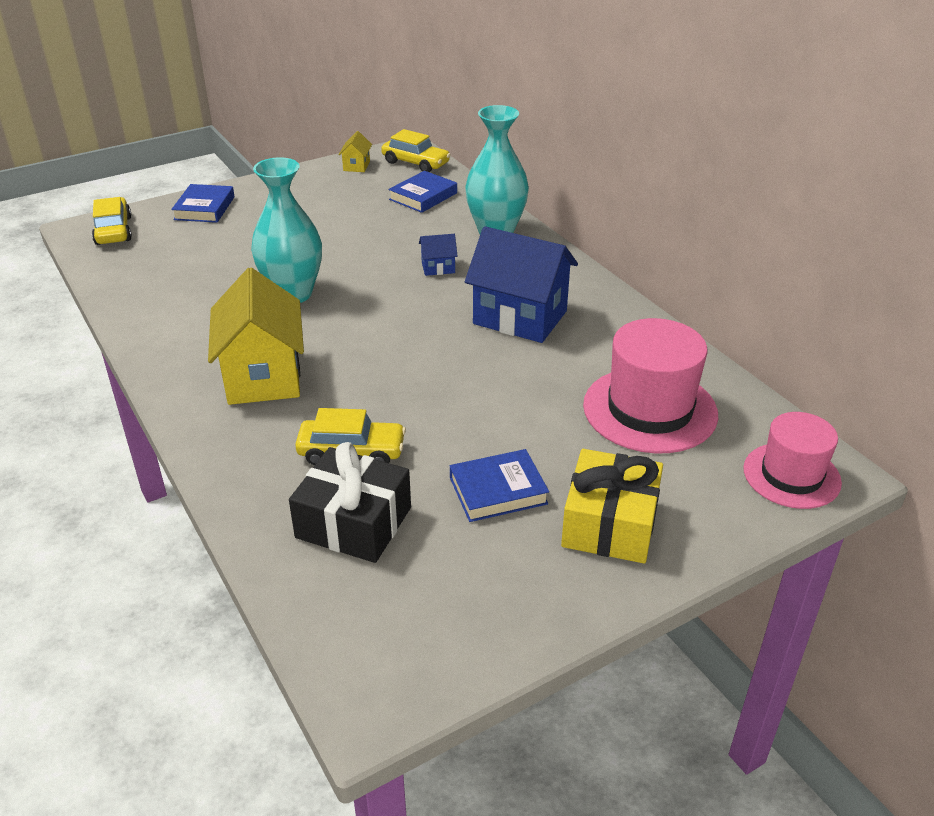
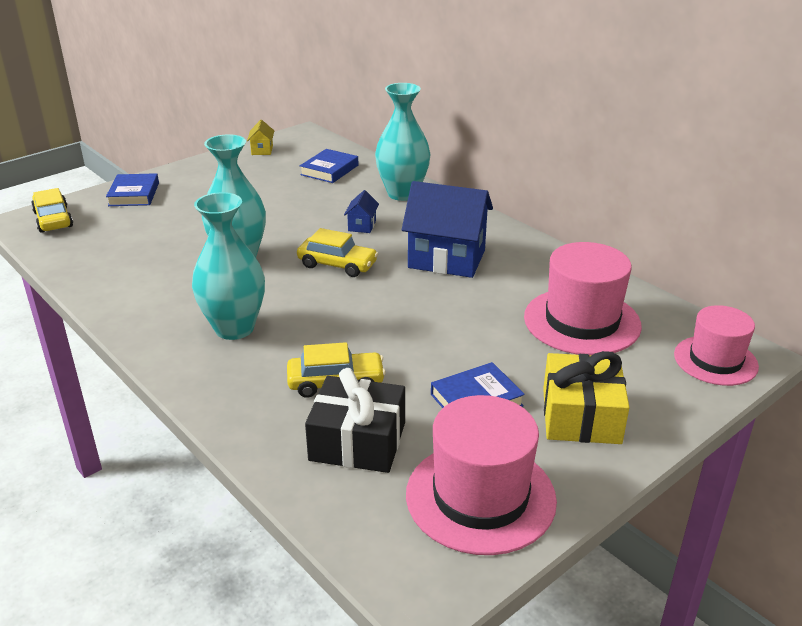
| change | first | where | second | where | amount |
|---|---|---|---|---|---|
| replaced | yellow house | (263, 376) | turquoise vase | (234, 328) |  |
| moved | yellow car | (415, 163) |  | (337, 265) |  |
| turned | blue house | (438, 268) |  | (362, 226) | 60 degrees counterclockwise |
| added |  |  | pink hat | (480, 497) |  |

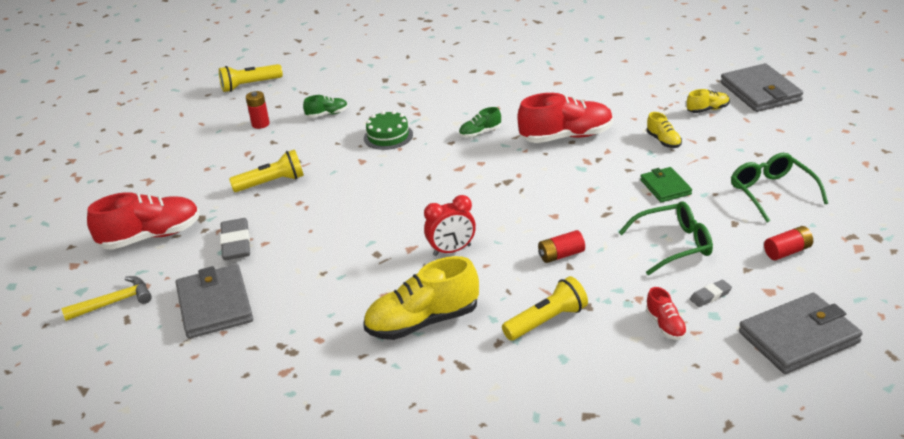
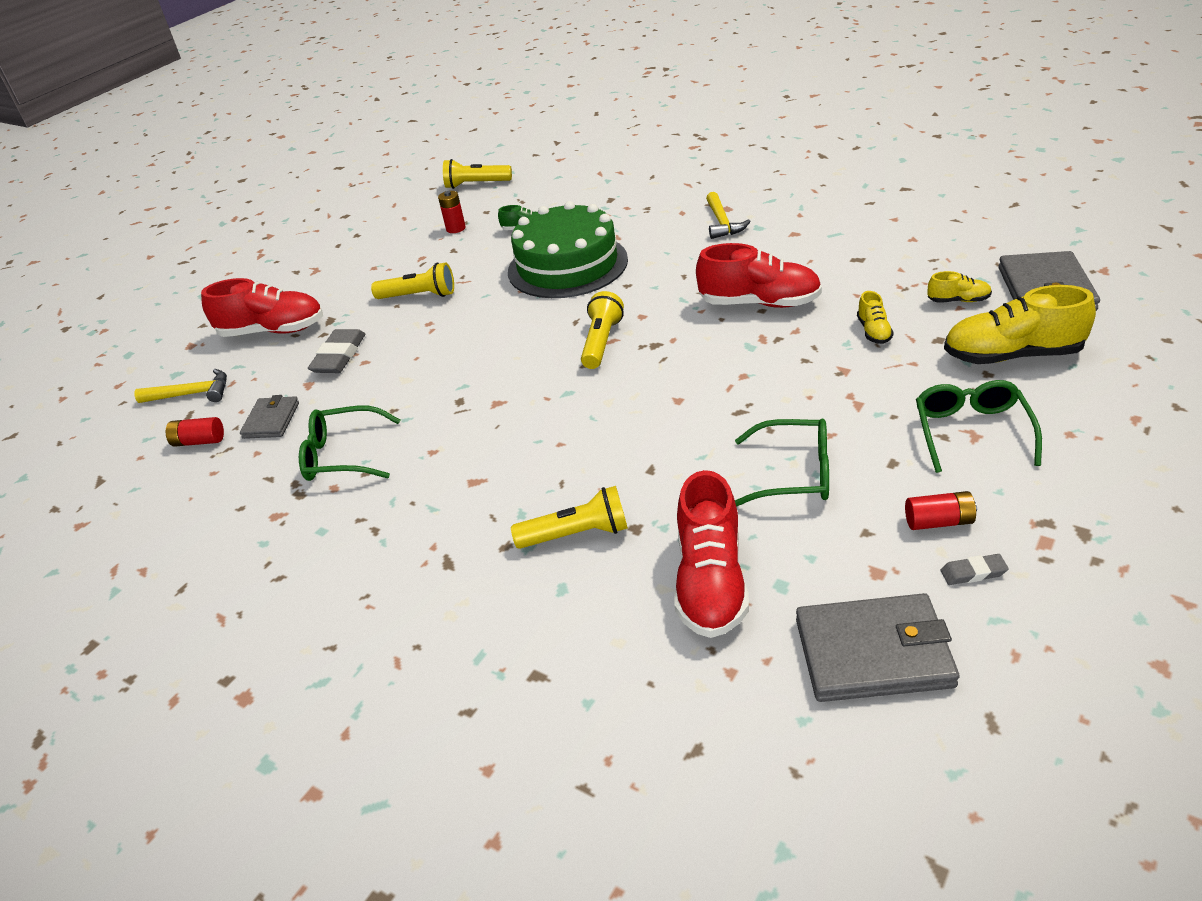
| change | first | where | second | where | amount |
|---|---|---|---|---|---|
| resized | grey wallet | (215, 305) |  | (271, 420) | x0.58 |
| moved | yellow shoe | (423, 322) |  | (1012, 355) |  |
| resized | green cake | (388, 136) |  | (567, 265) | x2.10 |
| removed | red clock | (452, 250) |  |  |  |
| removed | green shoe | (480, 133) |  |  |  |
| moved | red battery | (561, 255) |  | (199, 441) |  |
| removed | green wallet | (665, 187) |  |  |  |
| resized | red shoe | (666, 326) |  | (710, 582) | x2.05 |
| moved | grey eraser | (710, 296) |  | (973, 572) |  |
| added |  |  | green glasses | (343, 455) |  |
| added |  |  | yellow flashlight | (601, 342) |  |
| added |  |  | yellow hammer | (722, 223) |  |

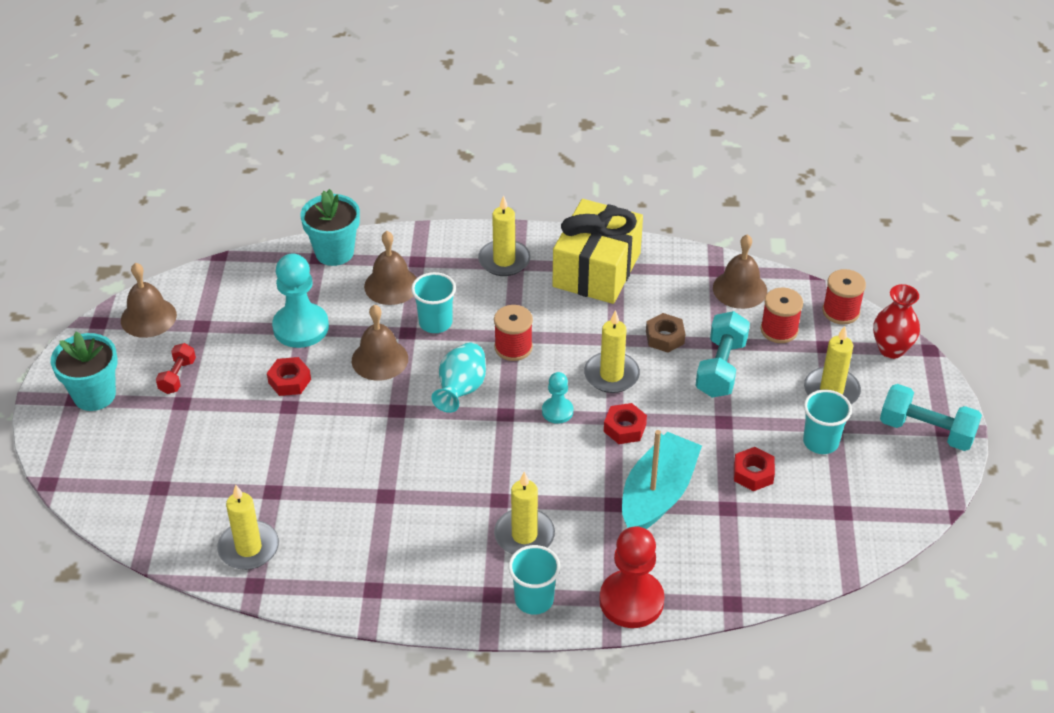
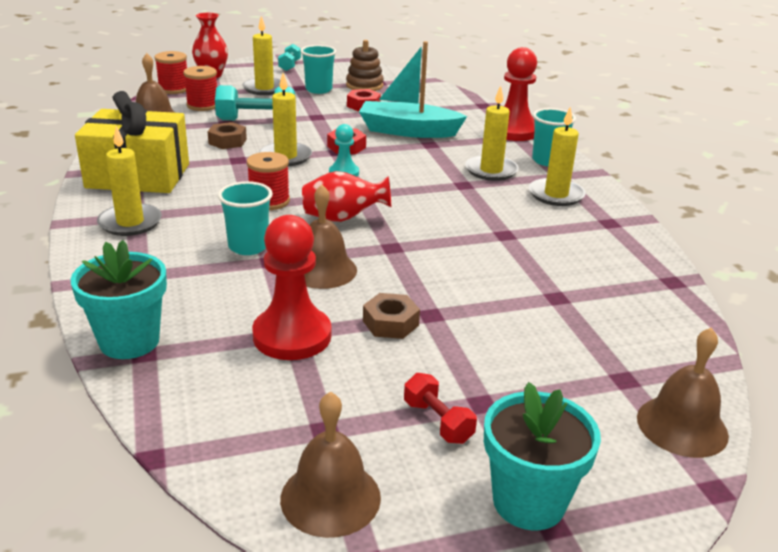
| change | first | where | second | where | amount |
|---|---|---|---|---|---|
| turned | red dumbbell | (177, 376) |  | (437, 422) | 60 degrees clockwise |
| moved | yellow candle | (248, 548) |  | (556, 195) |  |
| recoloured | red nut | (289, 381) | brown nut | (390, 323) |  |
| recoloured | turquoise pawn | (301, 327) | red pawn | (292, 336) |  |
| moved | brown bell | (391, 285) |  | (682, 426) |  |
| recoloured | turquoise vase | (461, 390) | red vase | (343, 218) |  |
| resized | turquoise dumbbell | (926, 431) |  | (289, 66) | x0.58 |
| added |  |  | brown stacking toy | (364, 86) |  |

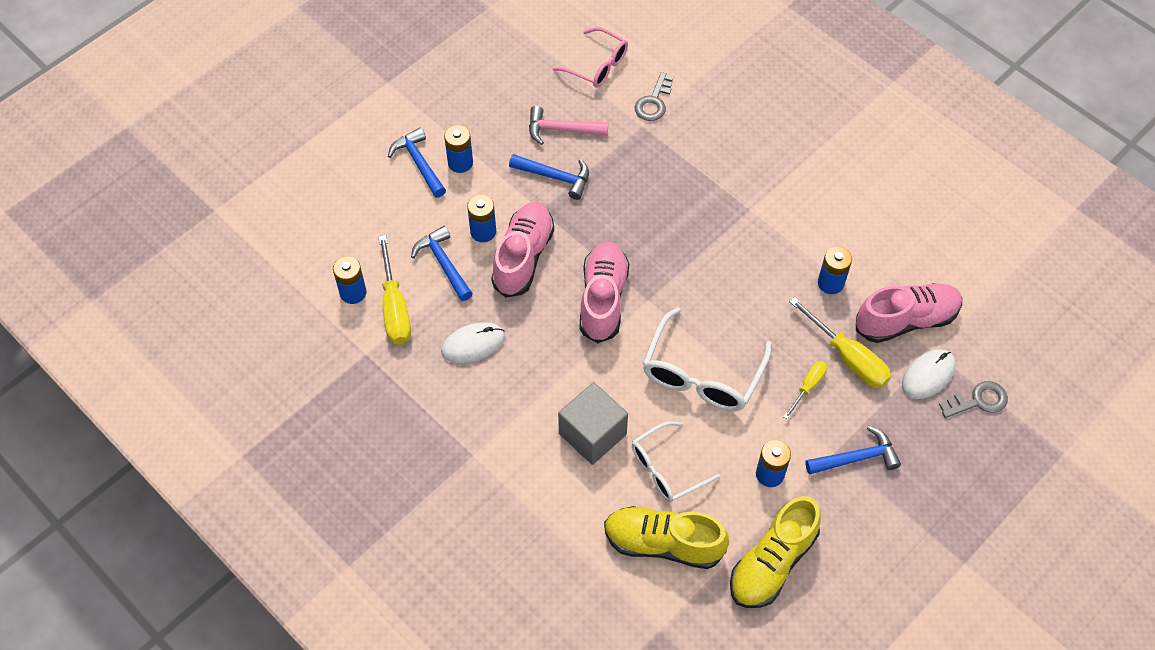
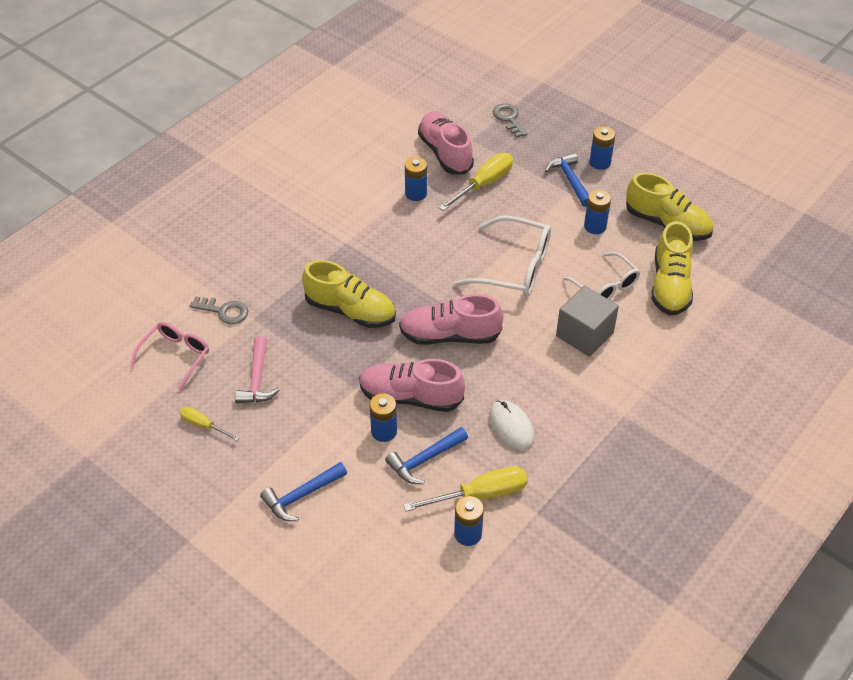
| change | first | where | second | where | amount |
|---|---|---|---|---|---|
| moved | blue battery | (460, 163) |  | (600, 163) |  |
| removed | blue hammer | (555, 177) |  |  |  |
| moved | yellow screwdriver | (808, 387) |  | (203, 425) |  |
| removed | white mouse | (928, 375) |  |  |  |
| added |  |  | yellow shoe | (350, 311) |  |

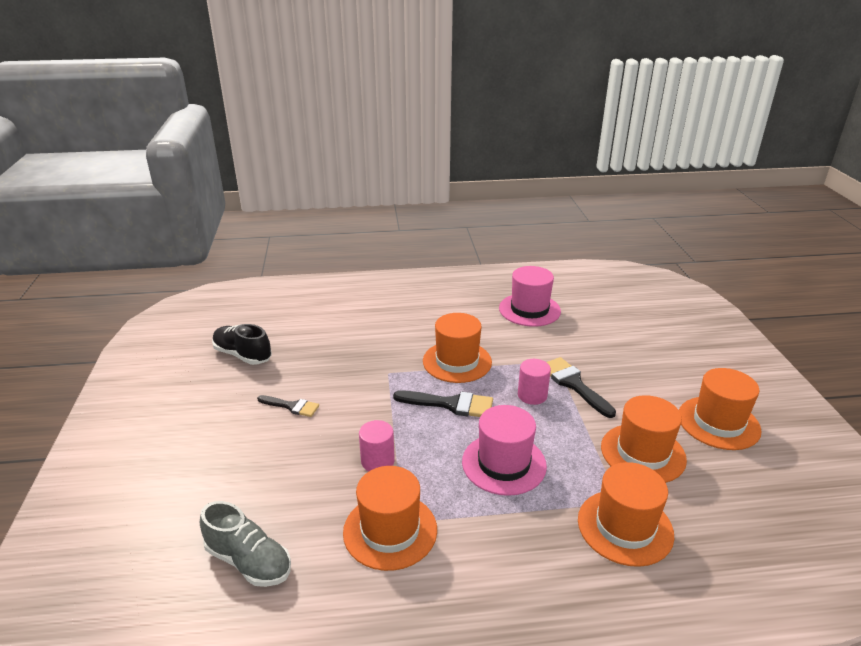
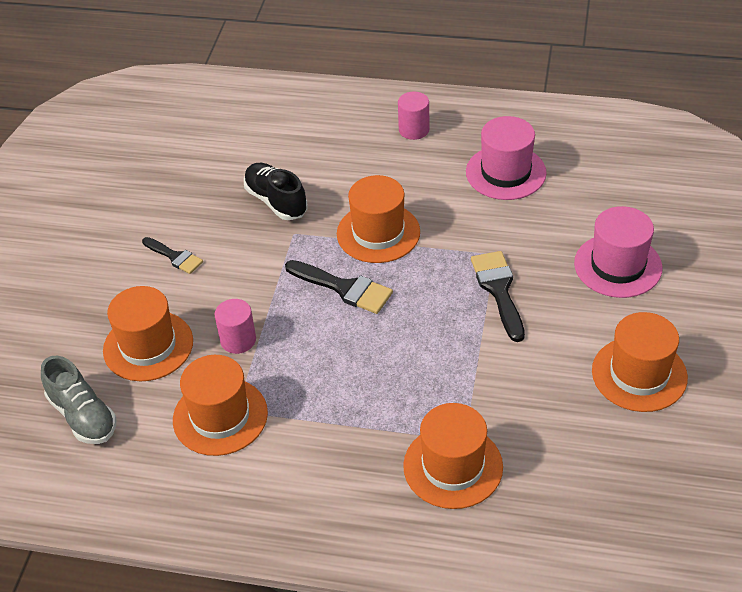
| change | first | where | second | where | amount |
|---|---|---|---|---|---|
| moved | black shoe | (243, 355) |  | (276, 201) |  |
| moved | pink hat | (504, 463) |  | (618, 265) |  |
| moved | pink cylinder | (532, 395) |  | (414, 130) |  |
| moved | orange hat | (643, 453) |  | (148, 346) |  |

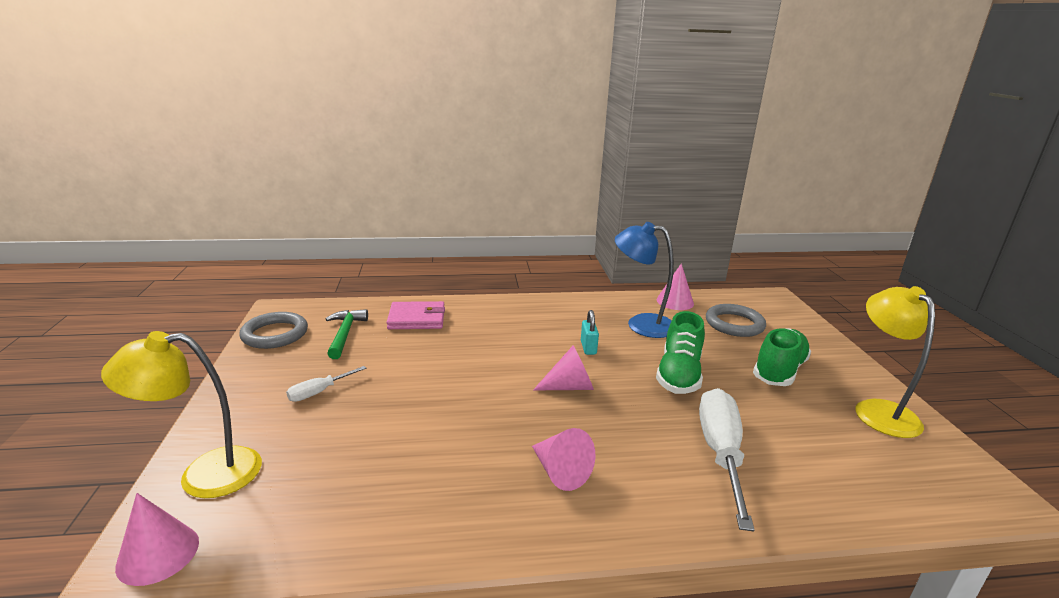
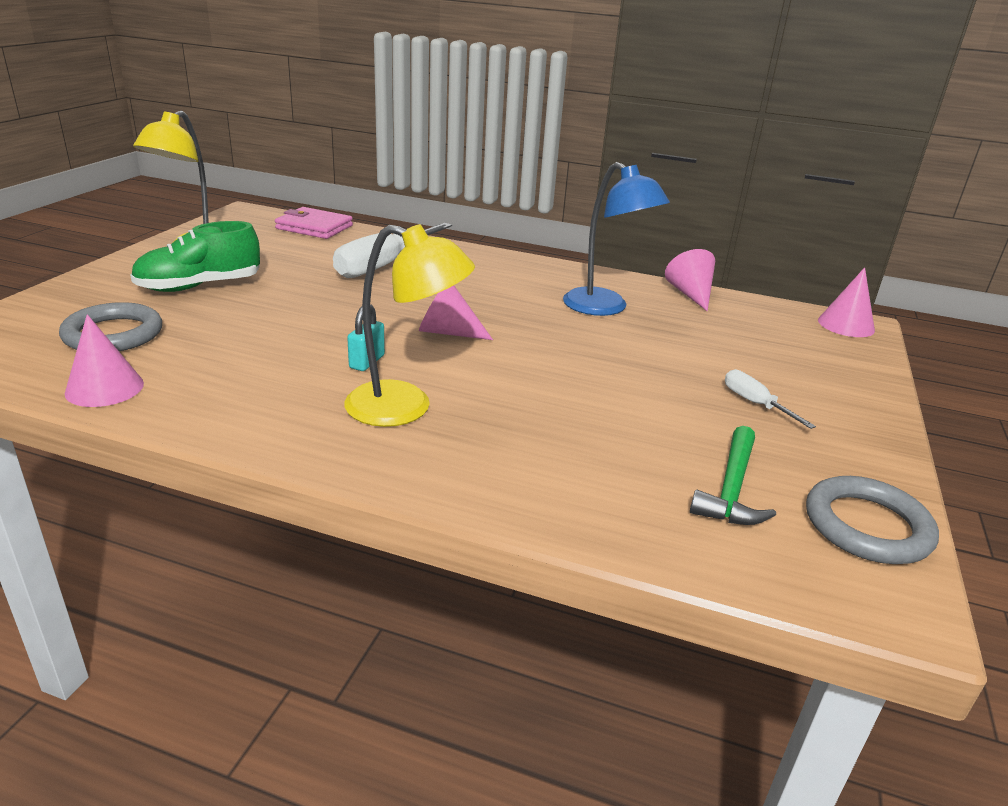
| change | first | where | second | where | amount |
|---|---|---|---|---|---|
| moved | yellow lamp | (204, 474) |  | (406, 408) |  |
| turned | white screwdriver | (318, 392) |  | (754, 403) | 105 degrees counterclockwise |
| moved | pink wallet | (416, 319) |  | (314, 227) |  |
| moved | pink cone | (560, 471) |  | (690, 294) |  |
| moved | blue lamp | (641, 324) |  | (605, 308) |  |
| removed | green shoe | (679, 375) |  |  |  |

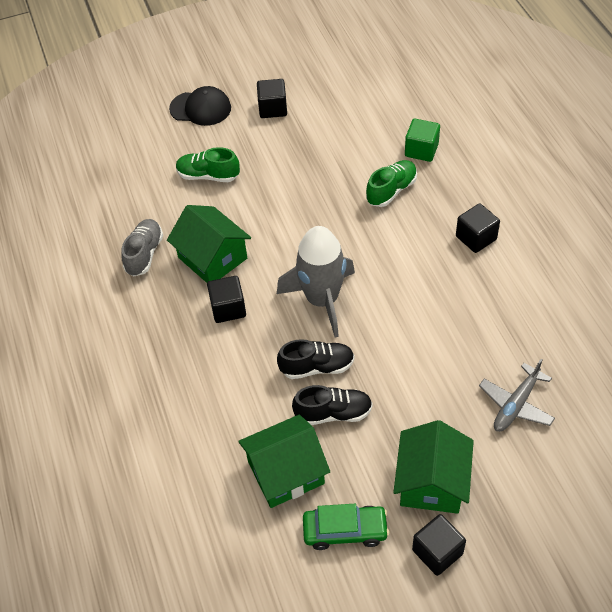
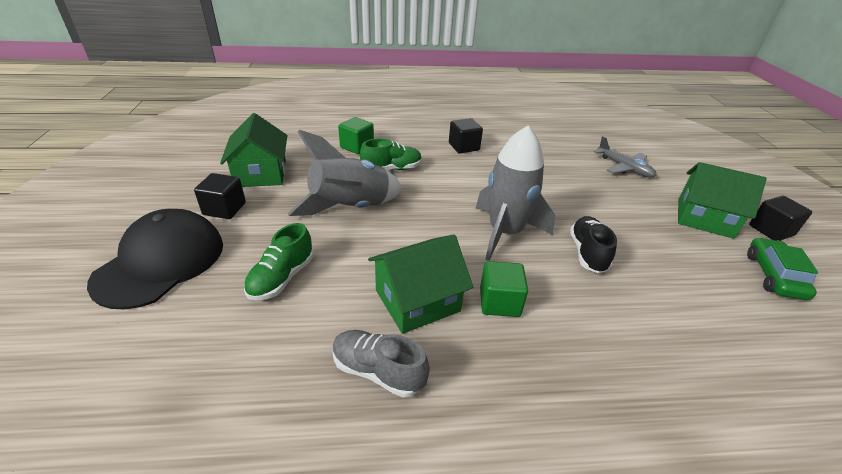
| change | first | where | second | where | amount |
|---|---|---|---|---|---|
| resized | black cap | (200, 108) |  | (161, 262) | x1.52 |
| recoloured | black cube | (228, 308) | green cube | (499, 302) |  |
| moved | green house | (286, 472) |  | (261, 173) |  |
| removed | black shoe | (333, 413) |  |  |  |
| turned | green shoe | (391, 190) |  | (392, 169) | 105 degrees clockwise |
| added |  |  | grey rocket | (350, 208) |  |

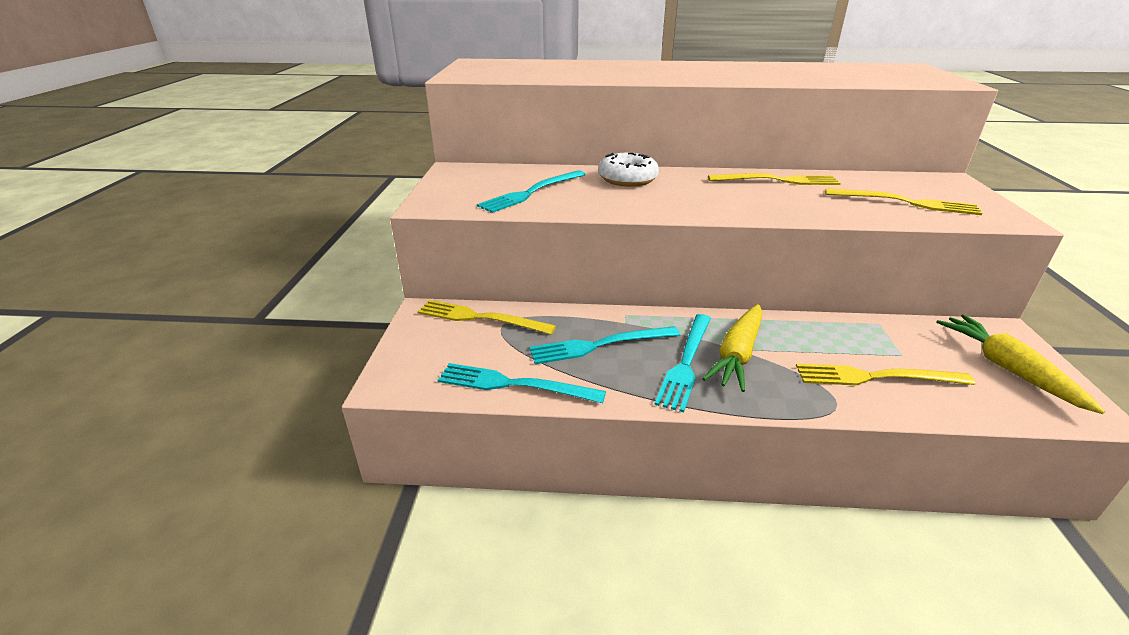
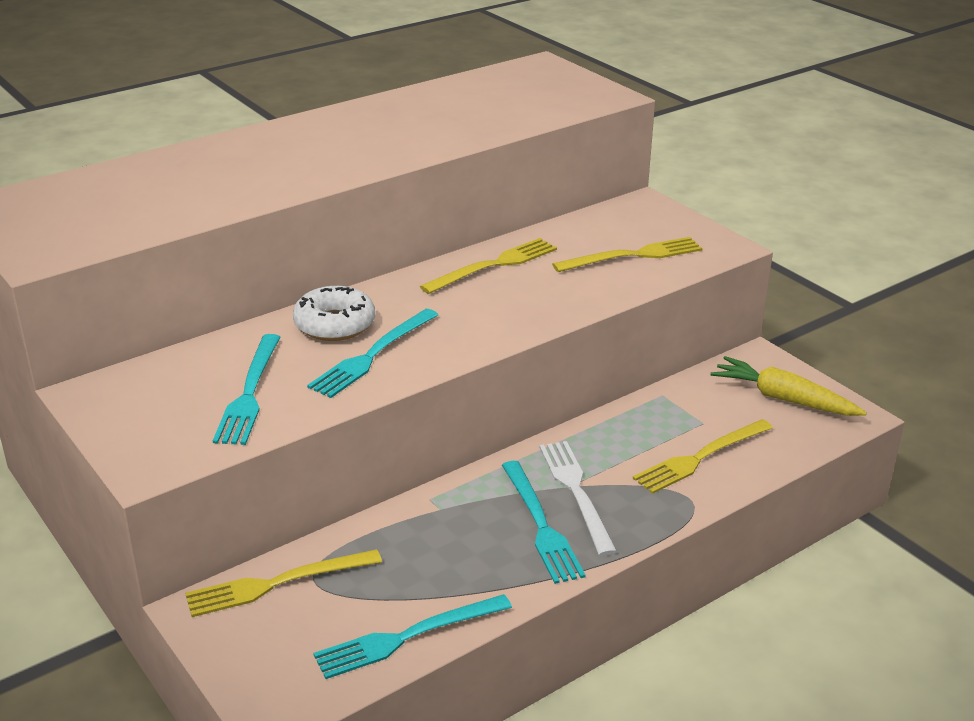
| change | first | where | second | where | amount |
|---|---|---|---|---|---|
| moved | turquoise fork | (600, 345) |  | (372, 355) |  |
| replaced | yellow carrot | (737, 355) | white fork | (576, 492) |  |

